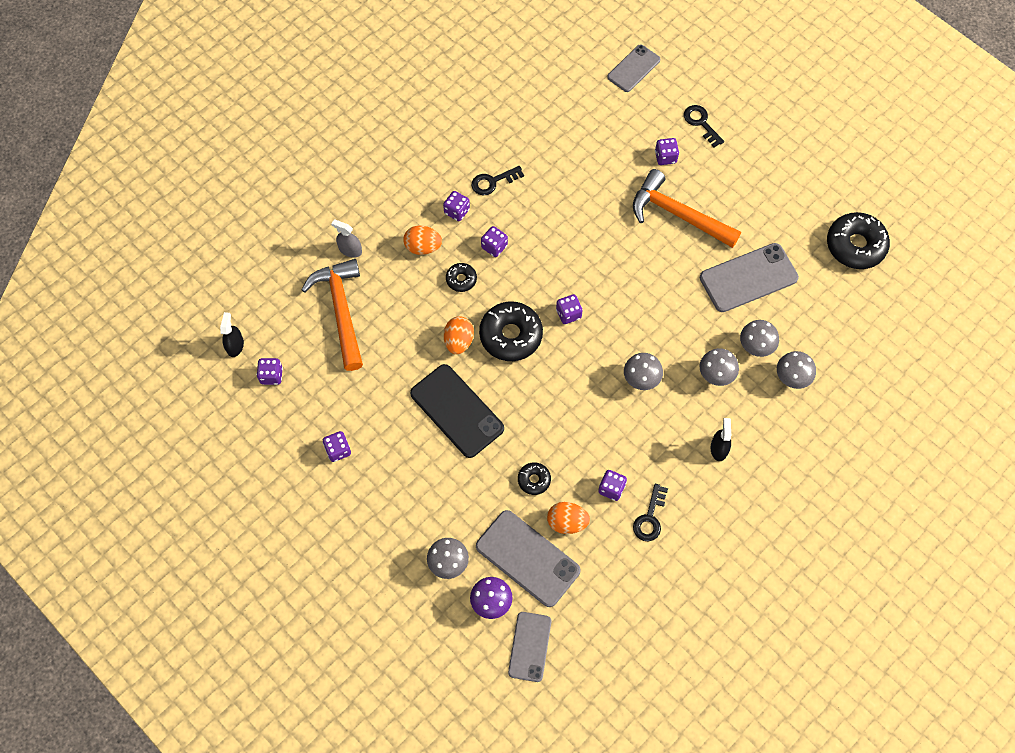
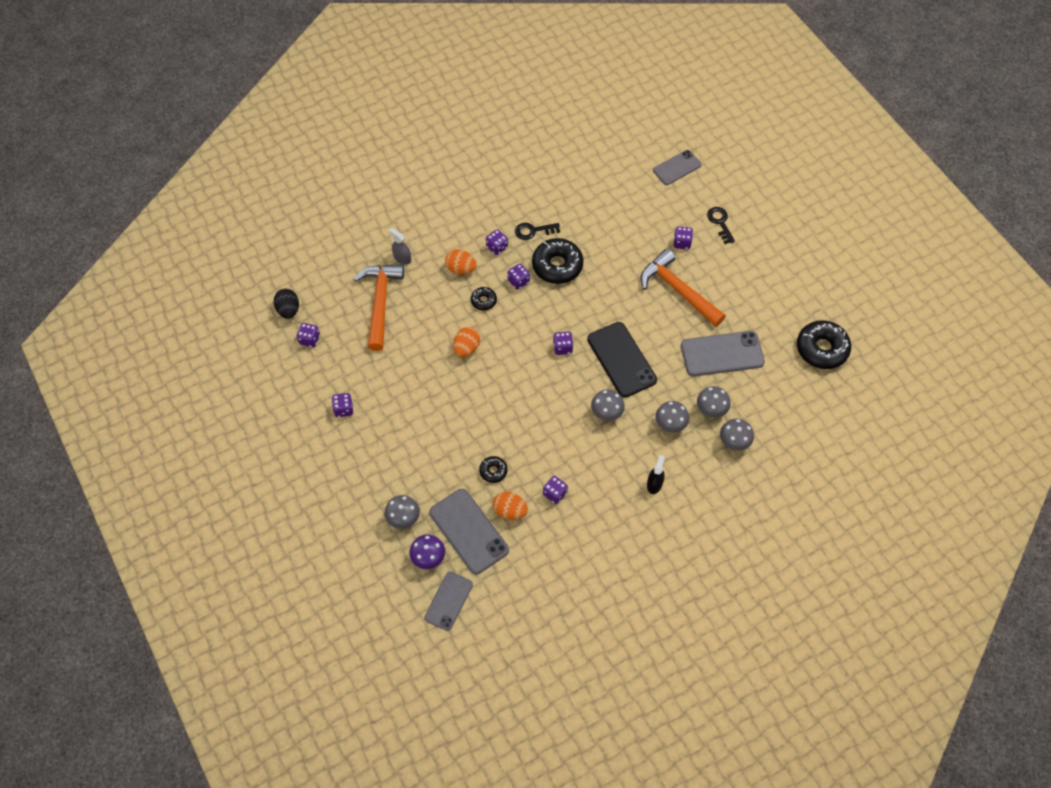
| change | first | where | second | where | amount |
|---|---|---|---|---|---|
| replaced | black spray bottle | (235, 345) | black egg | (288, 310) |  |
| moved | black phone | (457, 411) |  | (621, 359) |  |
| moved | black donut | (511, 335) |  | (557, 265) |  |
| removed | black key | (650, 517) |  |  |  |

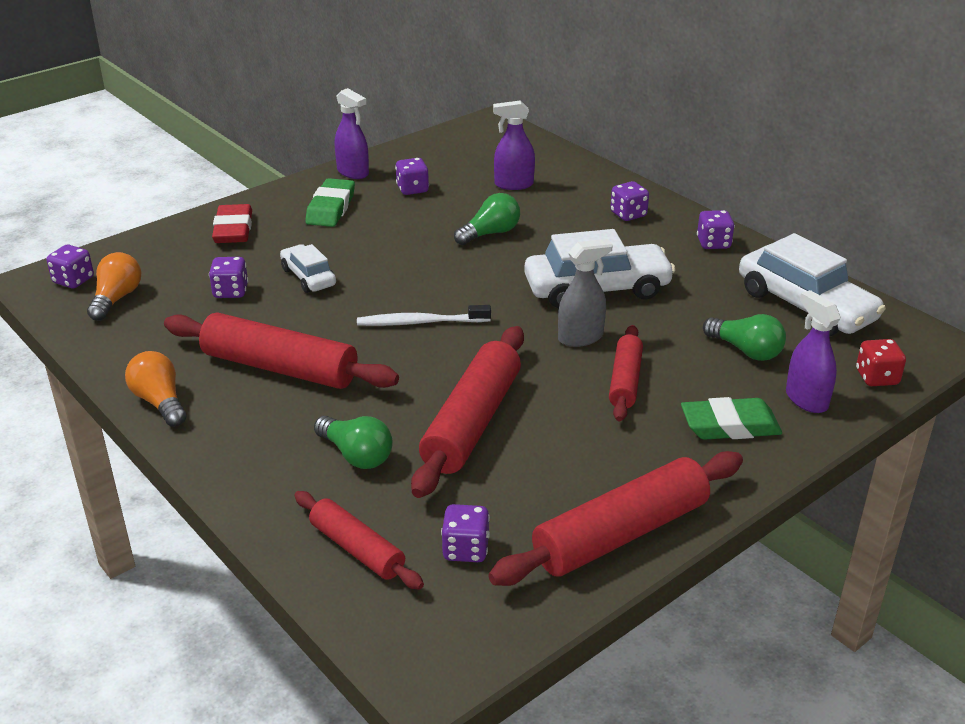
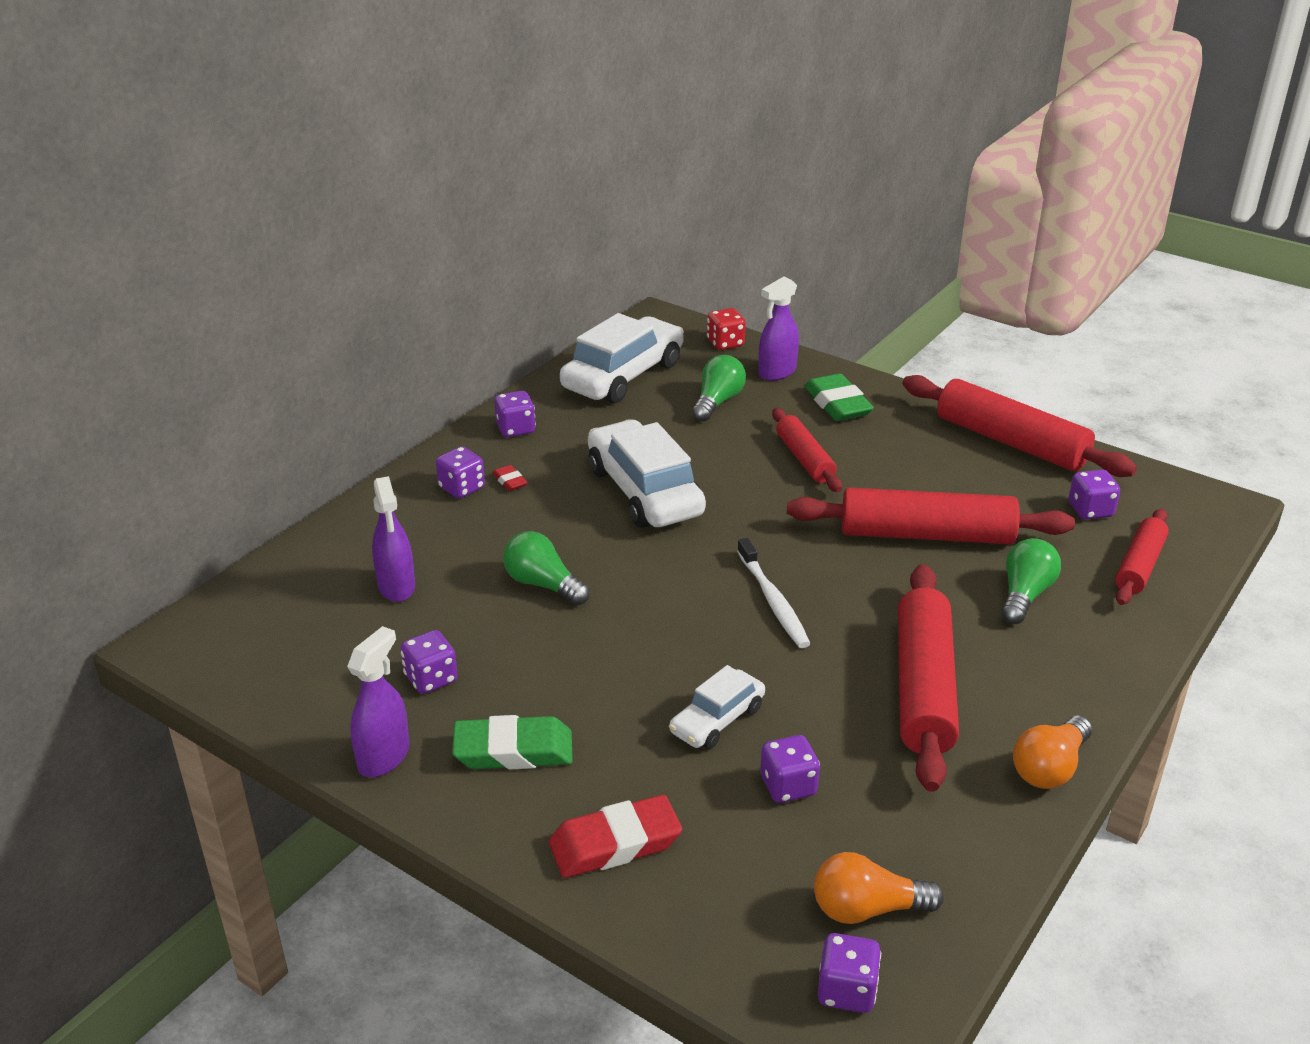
| change | first | where | second | where | amount |
|---|---|---|---|---|---|
| removed | grey spray bottle | (581, 338) |  |  |  |
| turned | red rolling pin | (625, 381) |  | (804, 459) | 75 degrees clockwise |
| added |  |  | red eraser | (510, 481) |  |

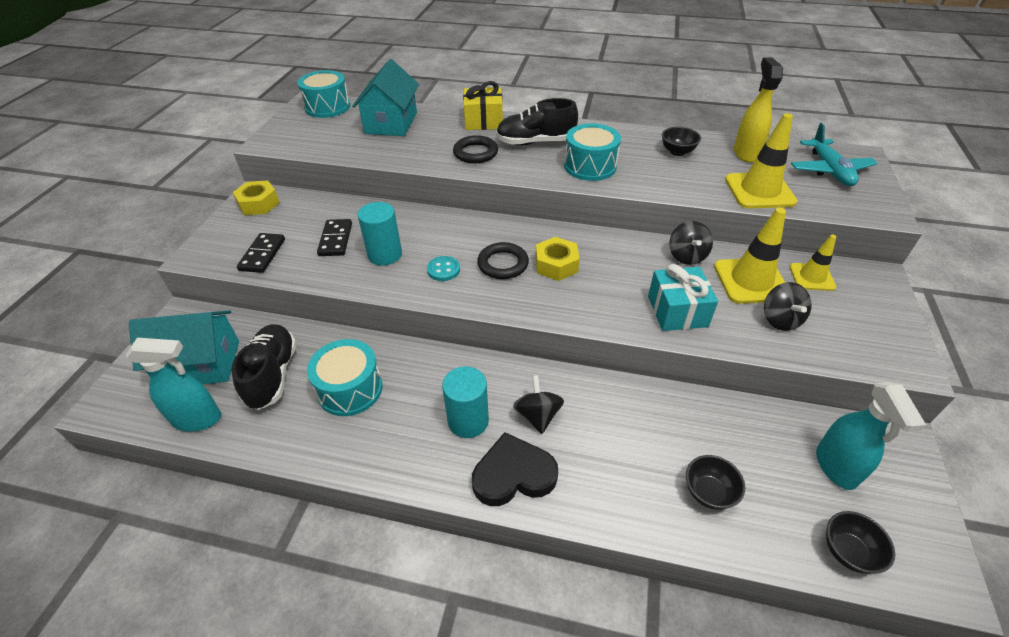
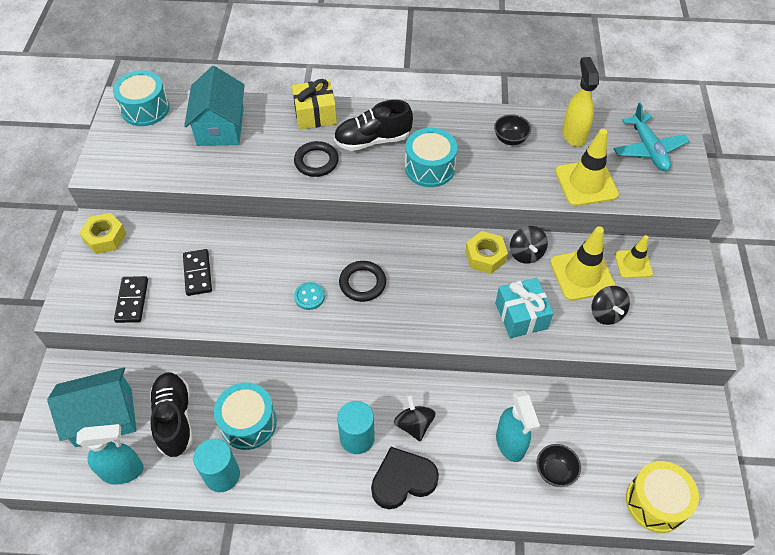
| change | first | where | second | where | amount |
|---|---|---|---|---|---|
| moved | turquoise cylinder | (385, 254) |  | (222, 475) |  |
| moved | yellow nut | (556, 265) |  | (485, 256) |  |
| moved | turquoise spray bottle | (836, 467) |  | (510, 443) |  |
| replaced | black bowl | (848, 552) | yellow drum | (656, 502) |  |

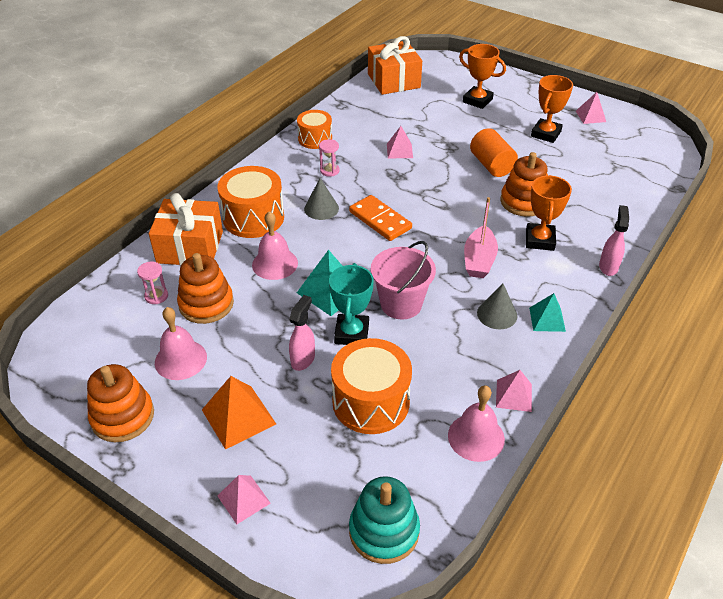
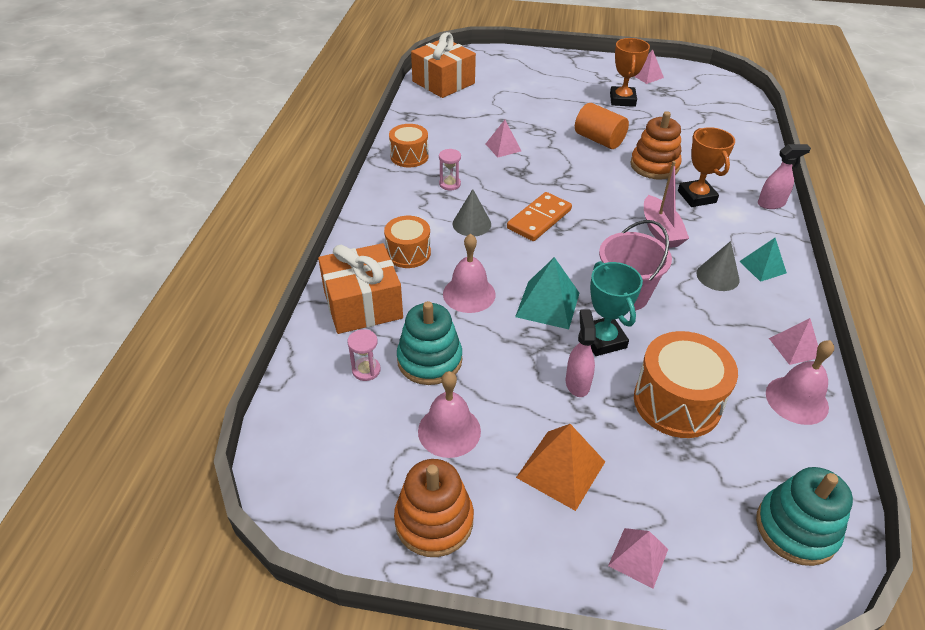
| change | first | where | second | where | amount |
|---|---|---|---|---|---|
| recoloured | orange stacking toy | (206, 304) | turquoise stacking toy | (429, 360) |  |
| resized | orange drum | (253, 218) |  | (408, 253) | x0.63 |
| turned | orange domino | (380, 220) |  | (539, 219) | 75 degrees counterclockwise |
| removed | orange trophy | (477, 100) |  |  |  |
| turned | pink spray bottle | (608, 266) |  | (771, 204) | 90 degrees clockwise |

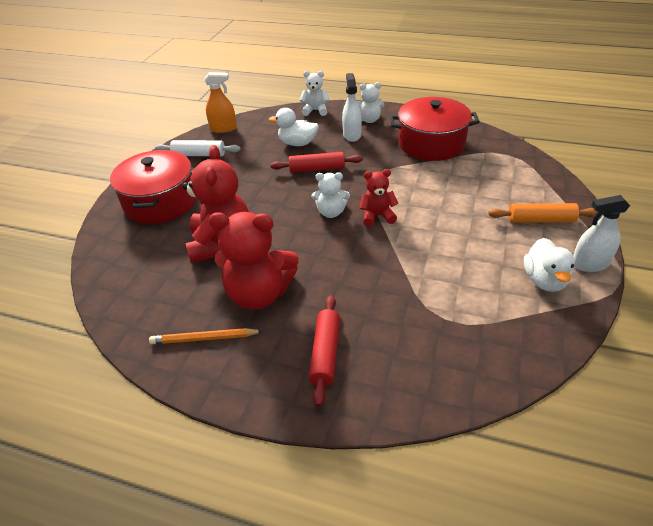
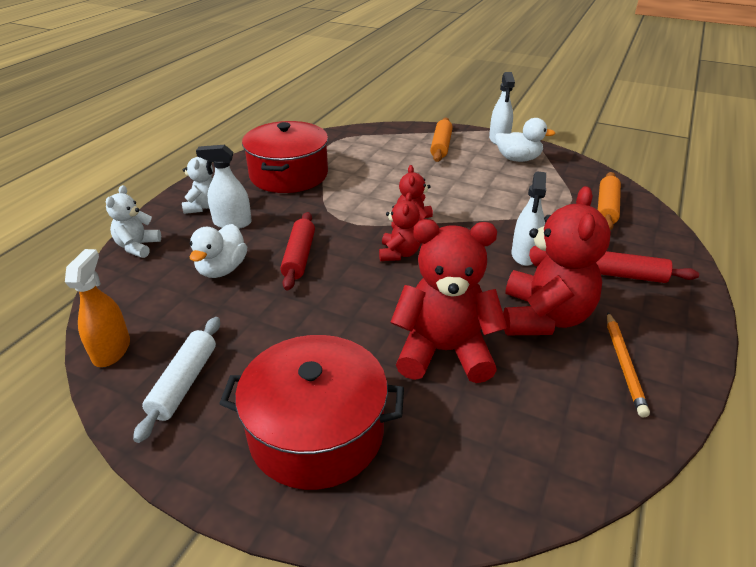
| change | first | where | second | where | amount |
|---|---|---|---|---|---|
| recoloured | white teddy bear | (331, 212) | red teddy bear | (399, 253) |  |
| added |  |  | white spray bottle | (524, 255) |  |
| added |  |  | orange rolling pin | (606, 208) |  |

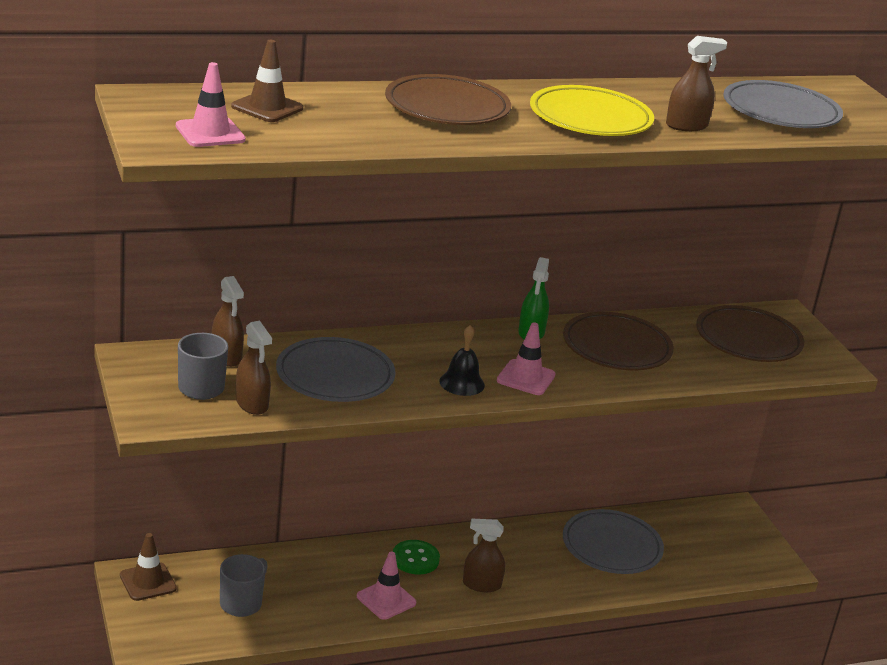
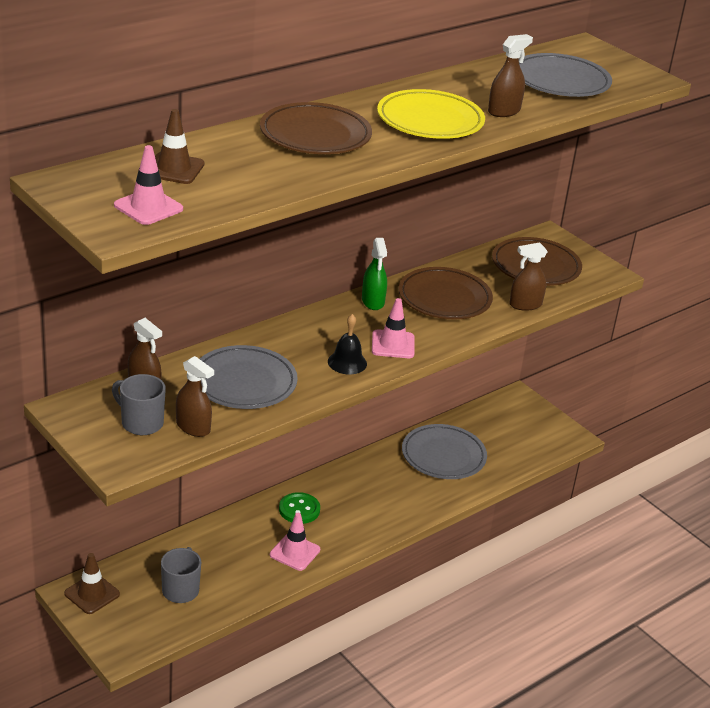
| change | first | where | second | where | amount |
|---|---|---|---|---|---|
| moved | brown spray bottle | (481, 584) |  | (525, 305) |  |

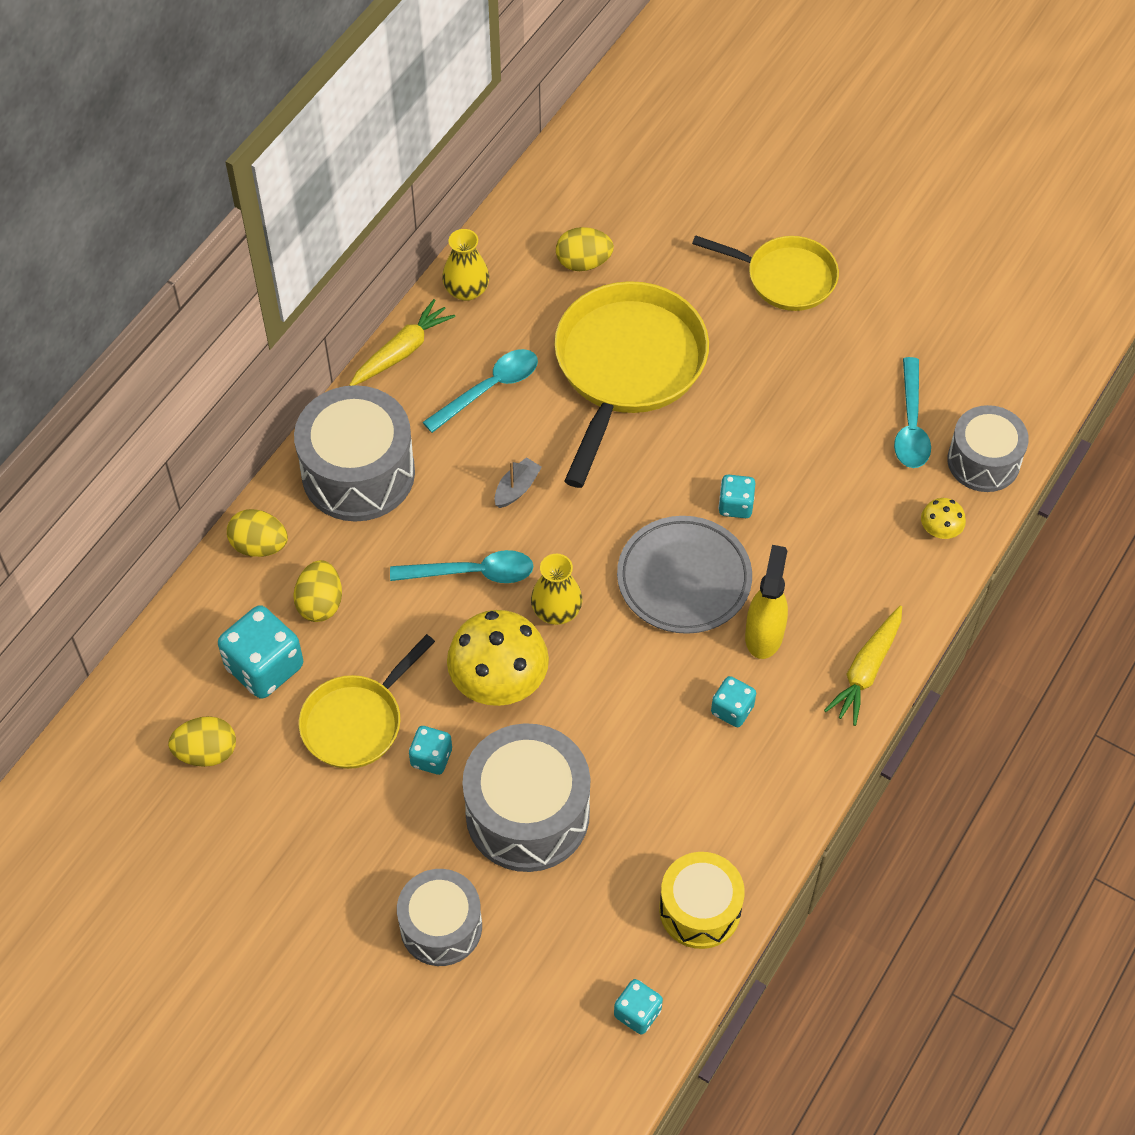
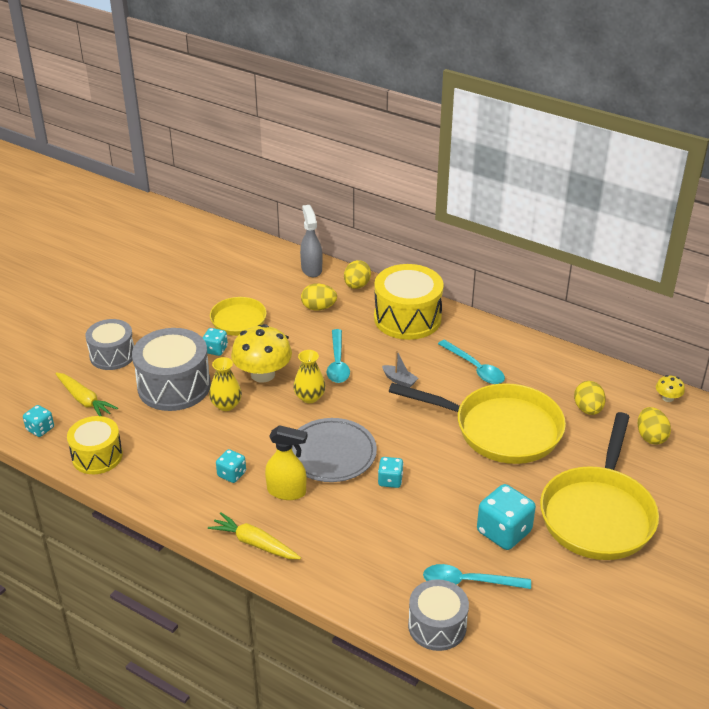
| change | first | where | second | where | amount |
|---|---|---|---|---|---|
| moved | yellow egg | (206, 752) |  | (650, 437) |  |
| moved | turquoise dice | (264, 667) |  | (504, 532) |  |
| recoloured | grey drum | (358, 473) | yellow drum | (407, 318) |  |
| moved | yellow carrot | (402, 351) |  | (84, 400) |  |
| moved | yellow vase | (466, 290) |  | (226, 405) |  |
| resized | yellow pan | (785, 278) |  | (598, 514) | x1.68 |
| moved | yellow mushroom | (940, 530) |  | (667, 398) |  |
| added |  |  | grey spray bottle | (311, 269) |  |

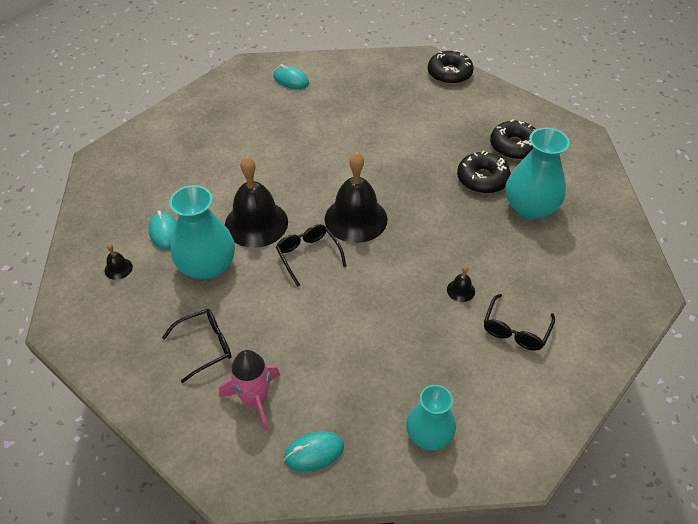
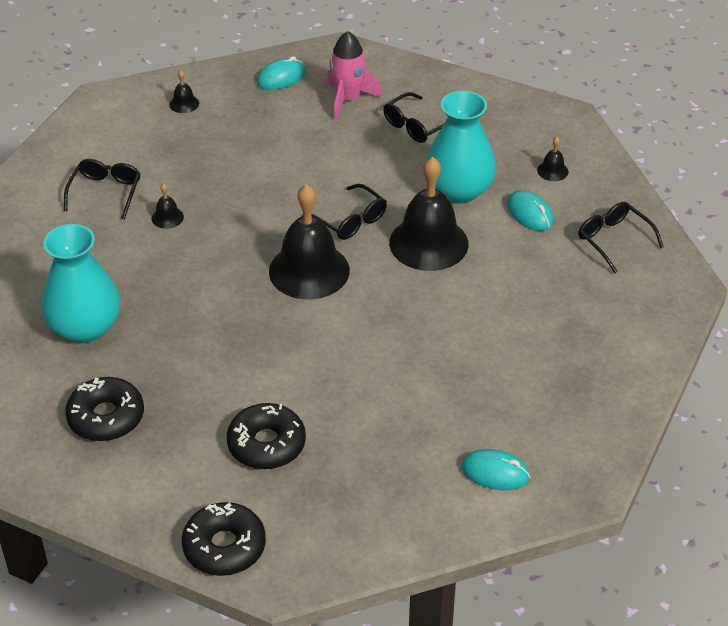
| change | first | where | second | where | amount |
|---|---|---|---|---|---|
| replaced | turquoise vase | (429, 434) | black bell | (184, 104) |  |
| moved | black donut | (482, 179) |  | (266, 444) |  |
| added |  |  | black glasses | (613, 240) |  |

